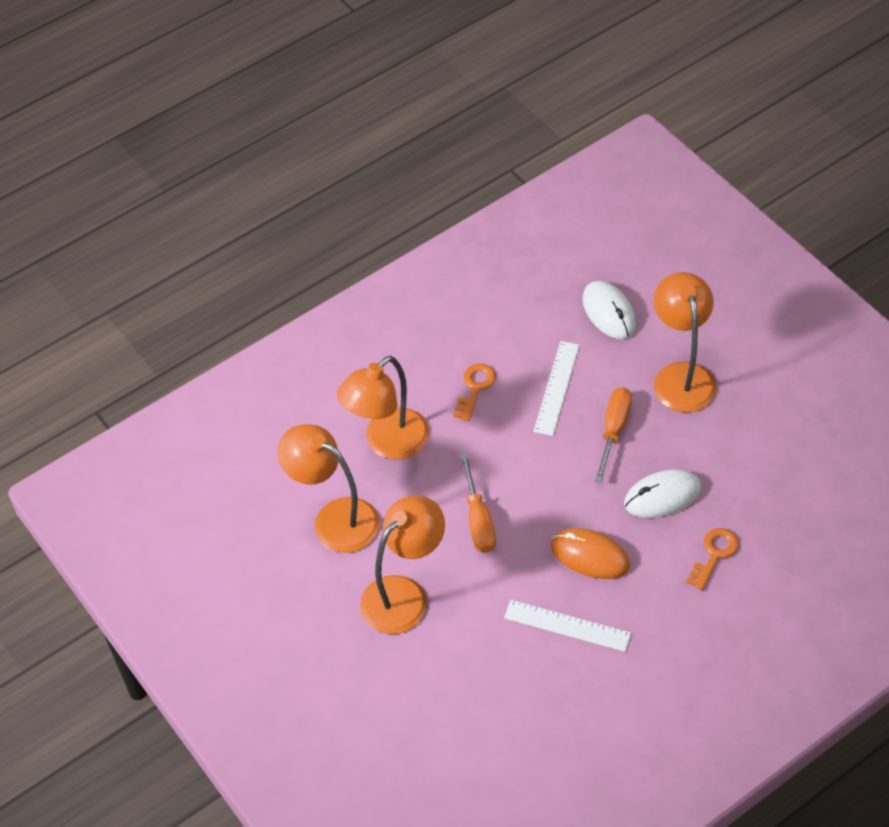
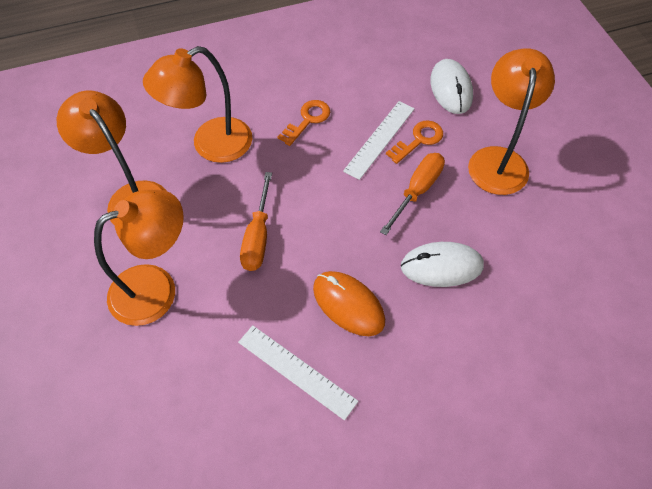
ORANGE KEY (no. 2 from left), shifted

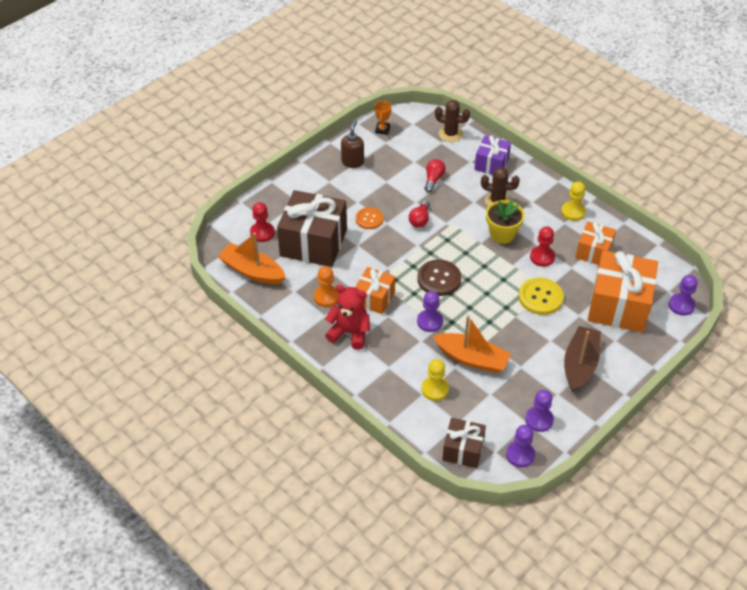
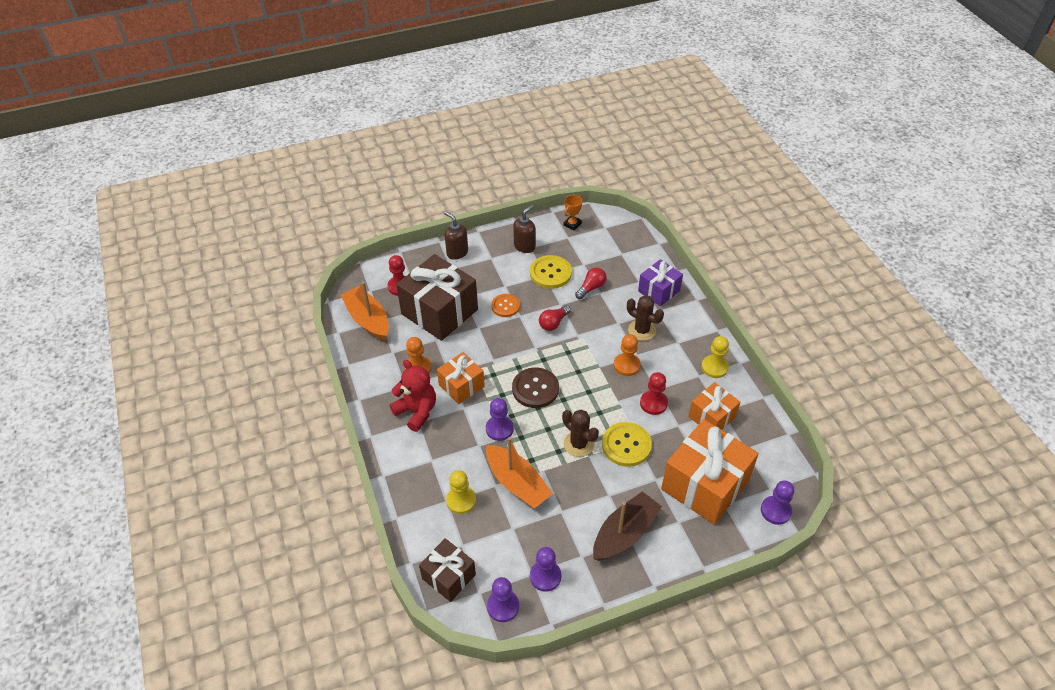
- → BROWN SOAP DISPENSER (no. 1 from left)
- → YELLOW BUTTON (no. 1 from left)
BROWN CACTUS (no. 1 from left), shifted
YELLOW FLOWER POT → ORANGE PAWN (no. 2 from left)

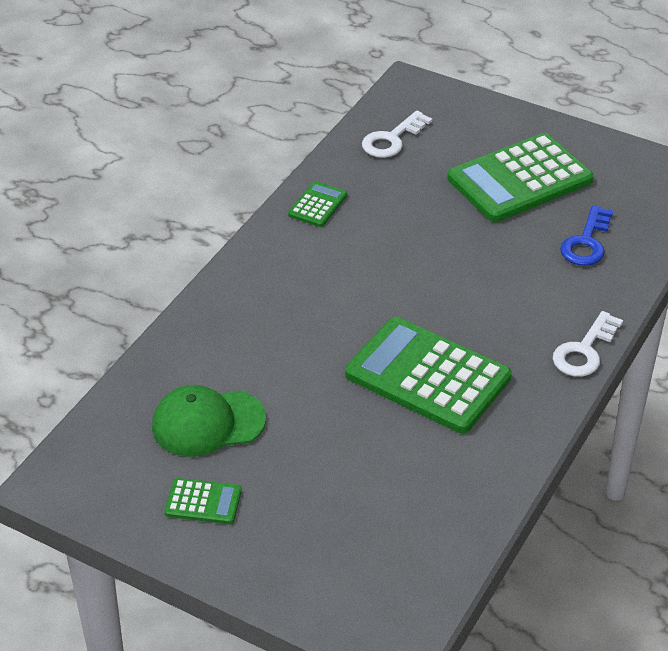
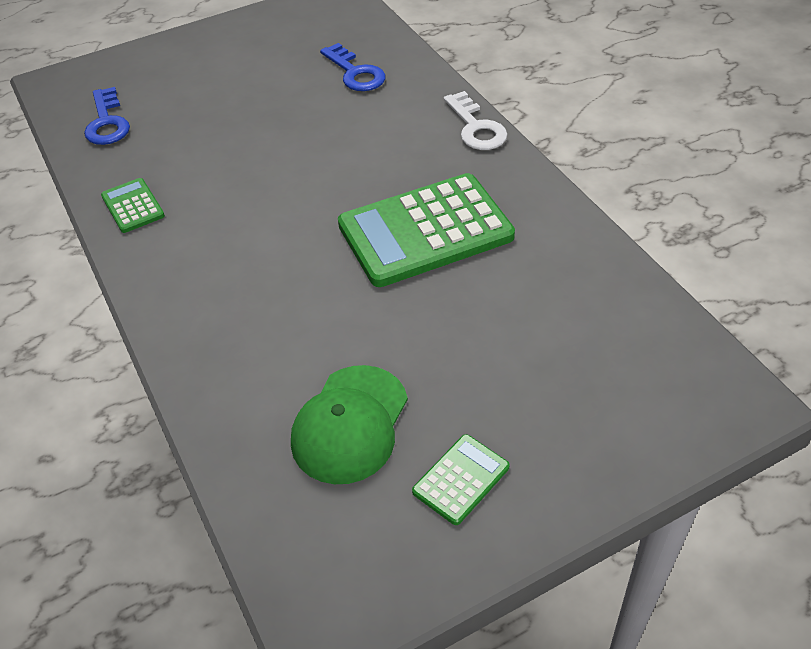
WHITE KEY (no. 1 from left) → BLUE KEY (no. 1 from left)
GREEN CALCULATOR (no. 4 from left) → -

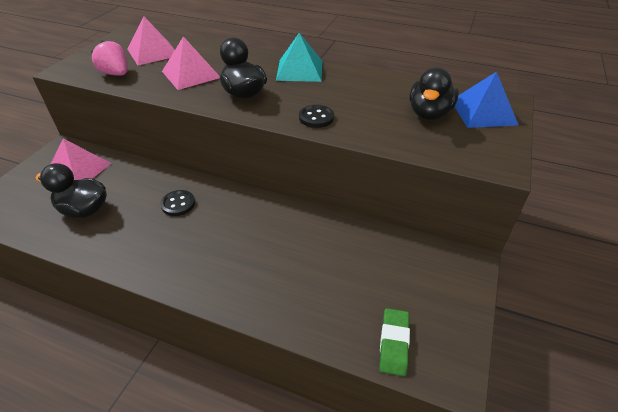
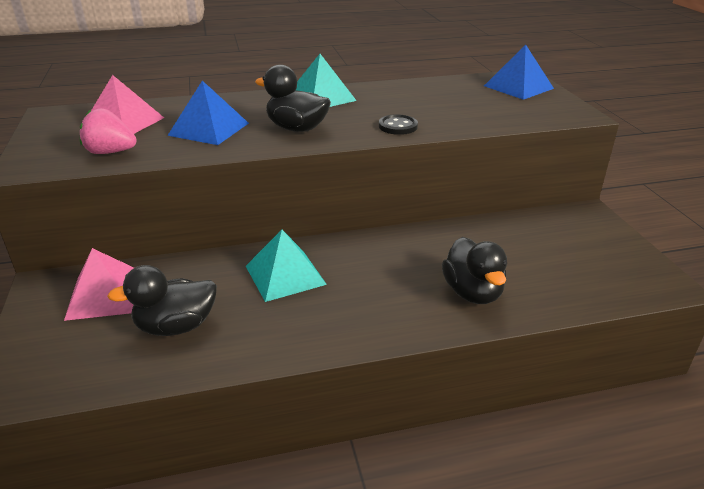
PINK PYRAMID (no. 3 from left) → BLUE PYRAMID (no. 1 from left)
BLACK BUTTON (no. 1 from left) → TURQUOISE PYRAMID (no. 1 from left)
BLACK DUCK (no. 3 from left), shifted
GREEN ERASER → -

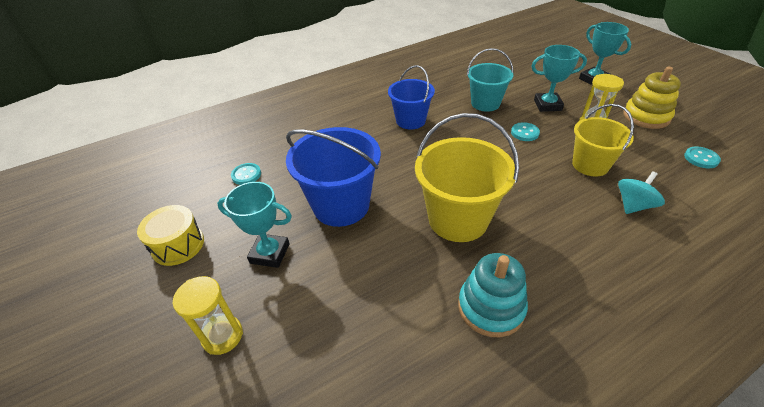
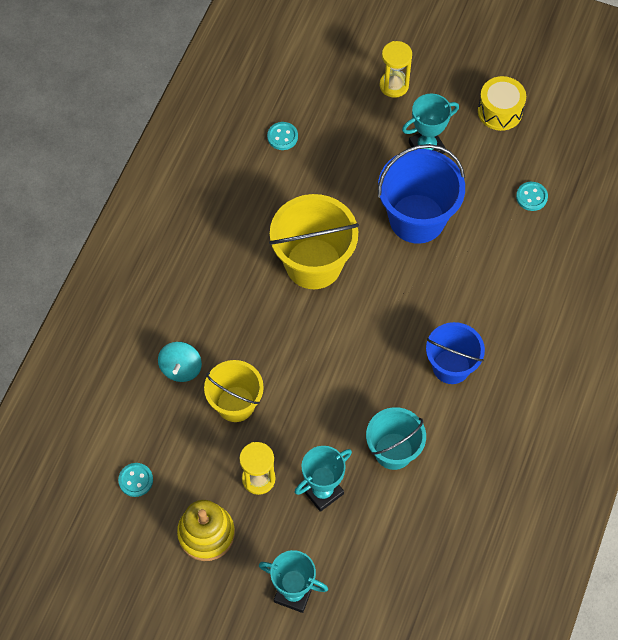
TURQUOISE BUTTON (no. 2 from left), shifted
TURQUOISE STACKING TOY → -

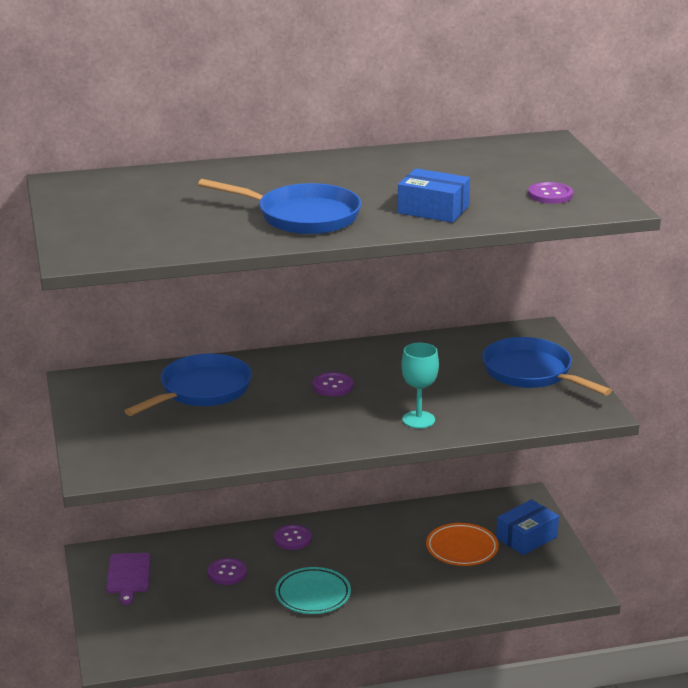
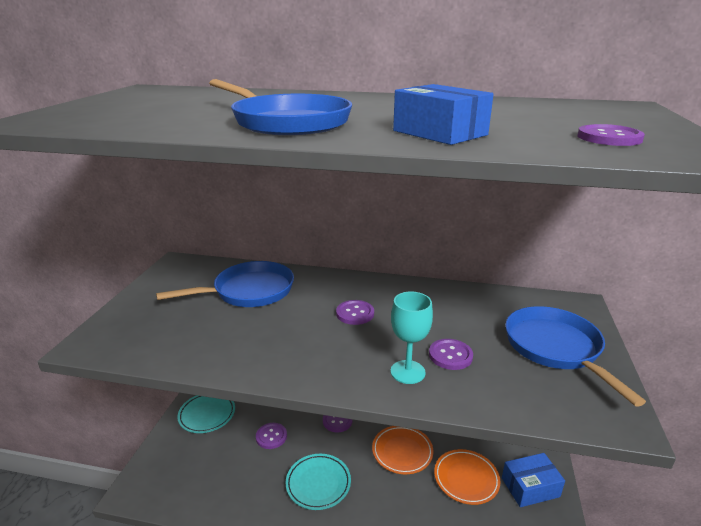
PURPLE CUTTING BOARD → TURQUOISE PLATE (no. 1 from left)
- → ORANGE PLATE (no. 1 from left)
- → PURPLE BUTTON (no. 4 from left)

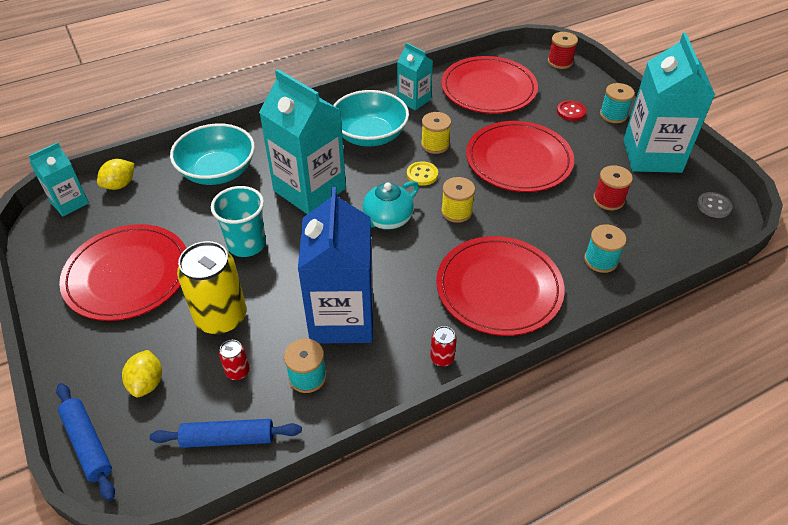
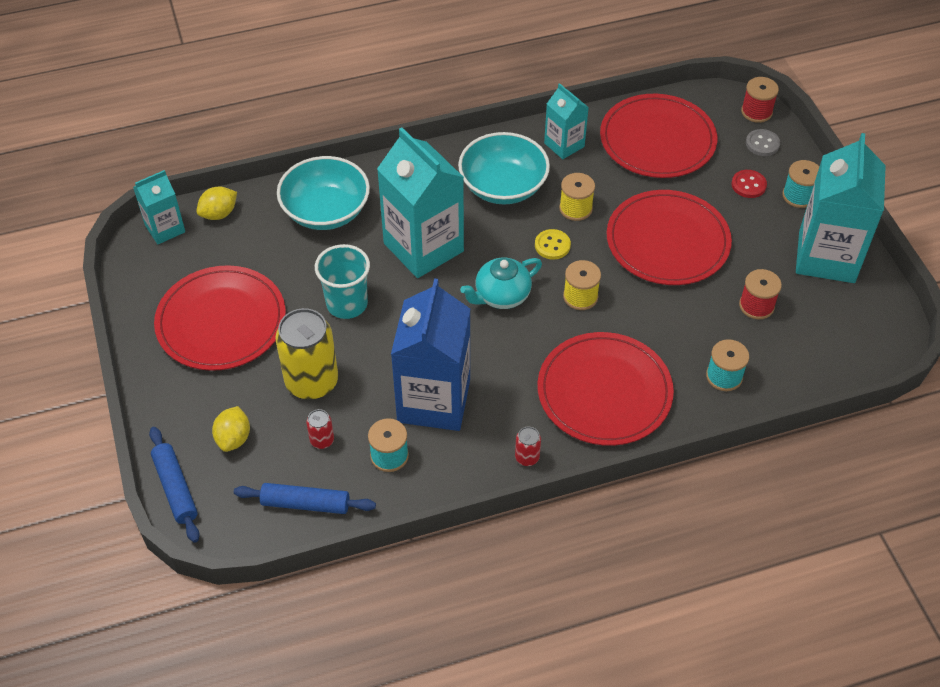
GREY BUTTON, shifted

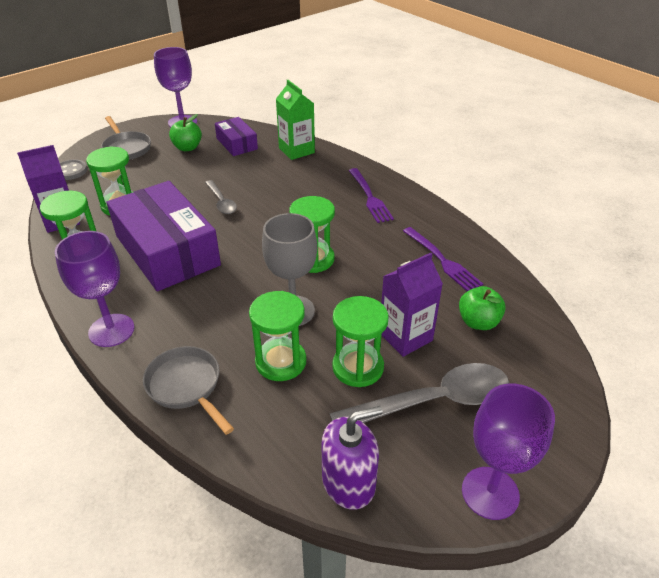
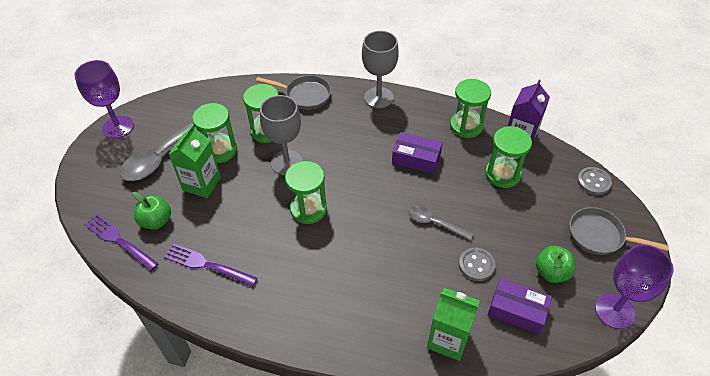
PURPLE FORK (no. 1 from left), shifted
PURPLE CARTON (no. 2 from left) → GREEN CARTON (no. 1 from left)
PURPLE GOBLET (no. 1 from left) → GREY GOBLET (no. 2 from left)
PURPLE BOX (no. 1 from left), x0.50
- → GREY BUTTON (no. 1 from left)
PURPLE SOAP DISPENSER → -

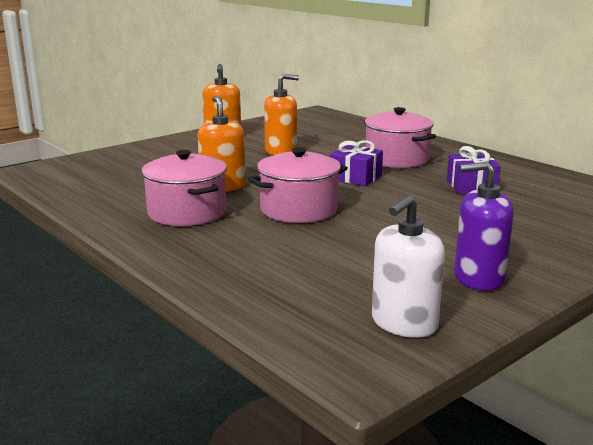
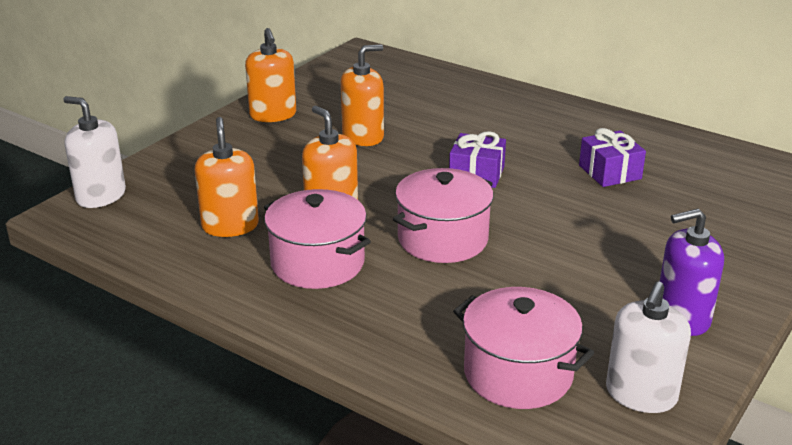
- → WHITE SOAP DISPENSER (no. 1 from left)
- → ORANGE SOAP DISPENSER (no. 1 from left)
PINK POT (no. 3 from left), shifted

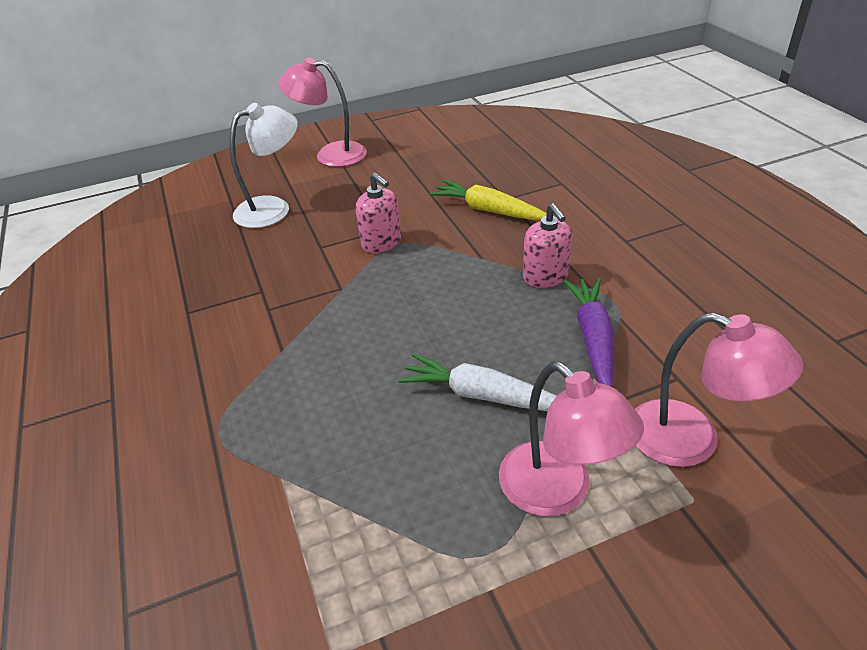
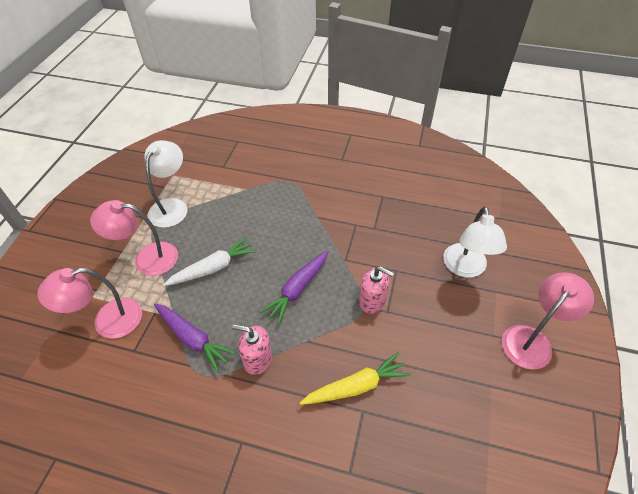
- → WHITE LAMP (no. 1 from left)
- → PURPLE CARROT (no. 2 from left)
PINK SOAP DISPENSER (no. 1 from left in the first image) → PINK SOAP DISPENSER (no. 2 from left), 150 degrees counterclockwise

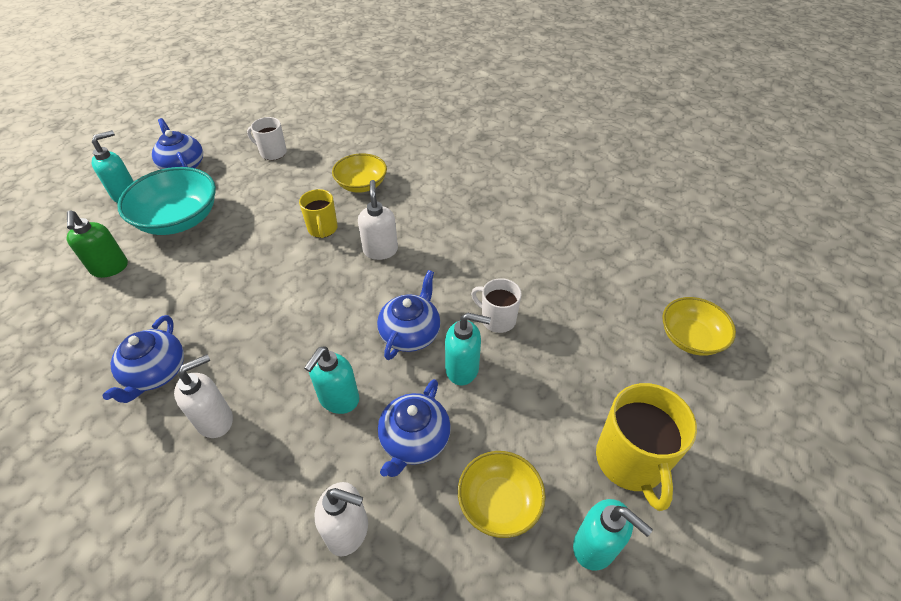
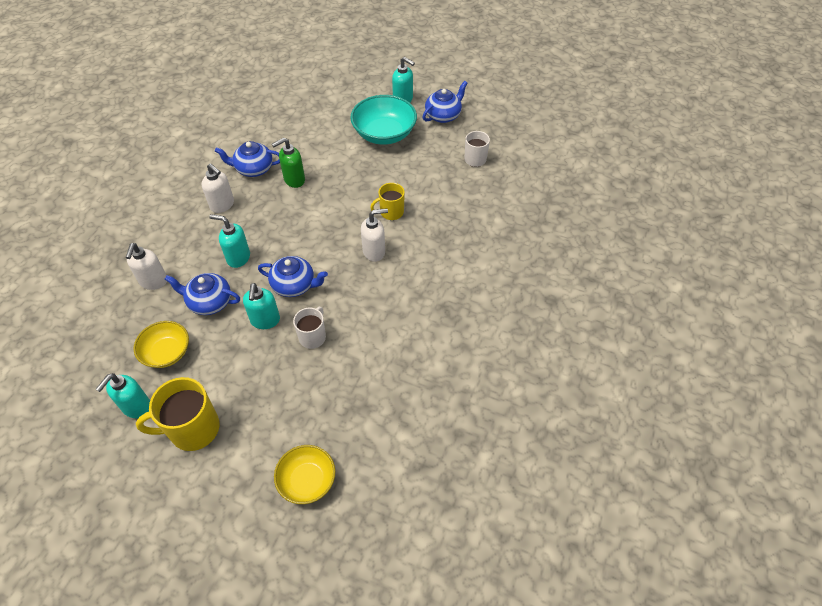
GREEN SOAP DISPENSER, shifted
YELLOW BOWL (no. 1 from left) → -

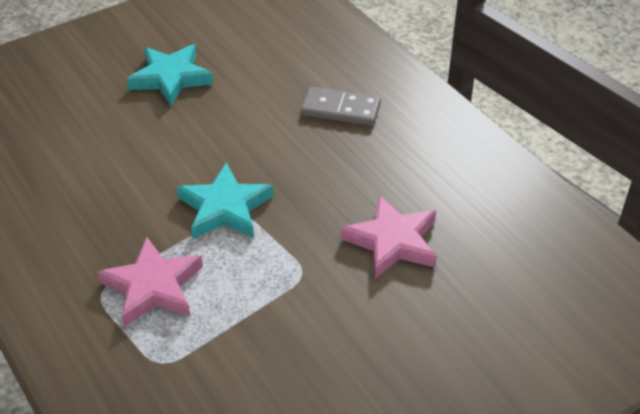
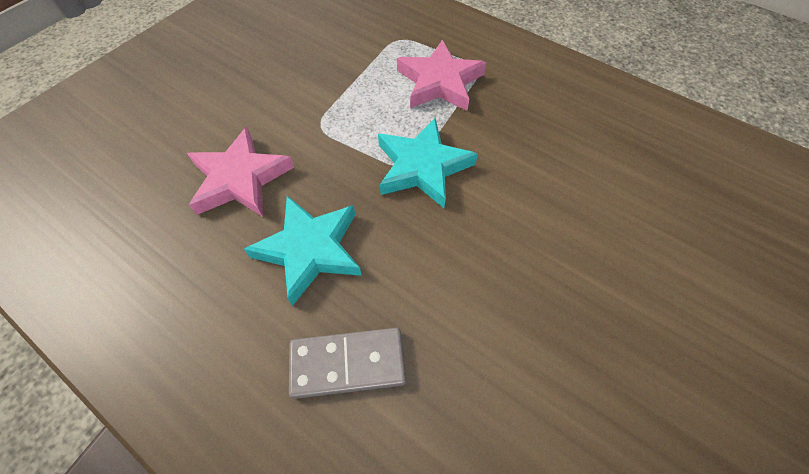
TURQUOISE STAR (no. 1 from left), shifted

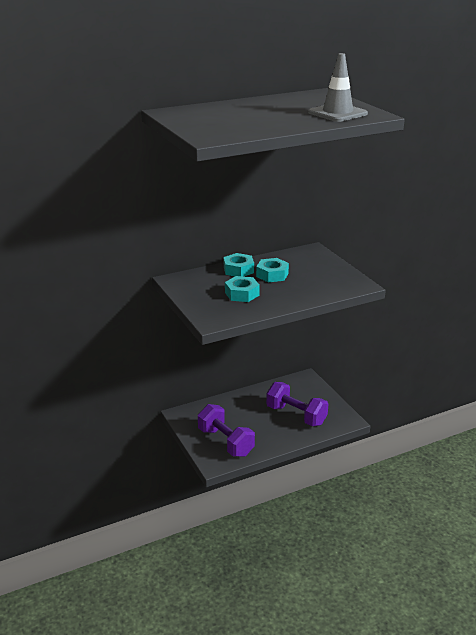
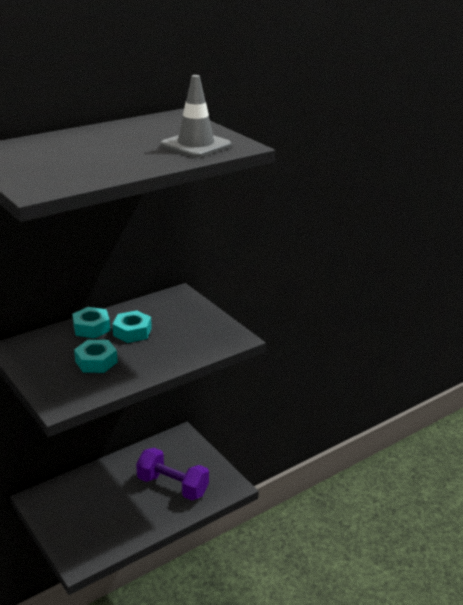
PURPLE DUMBBELL (no. 1 from left) → -

